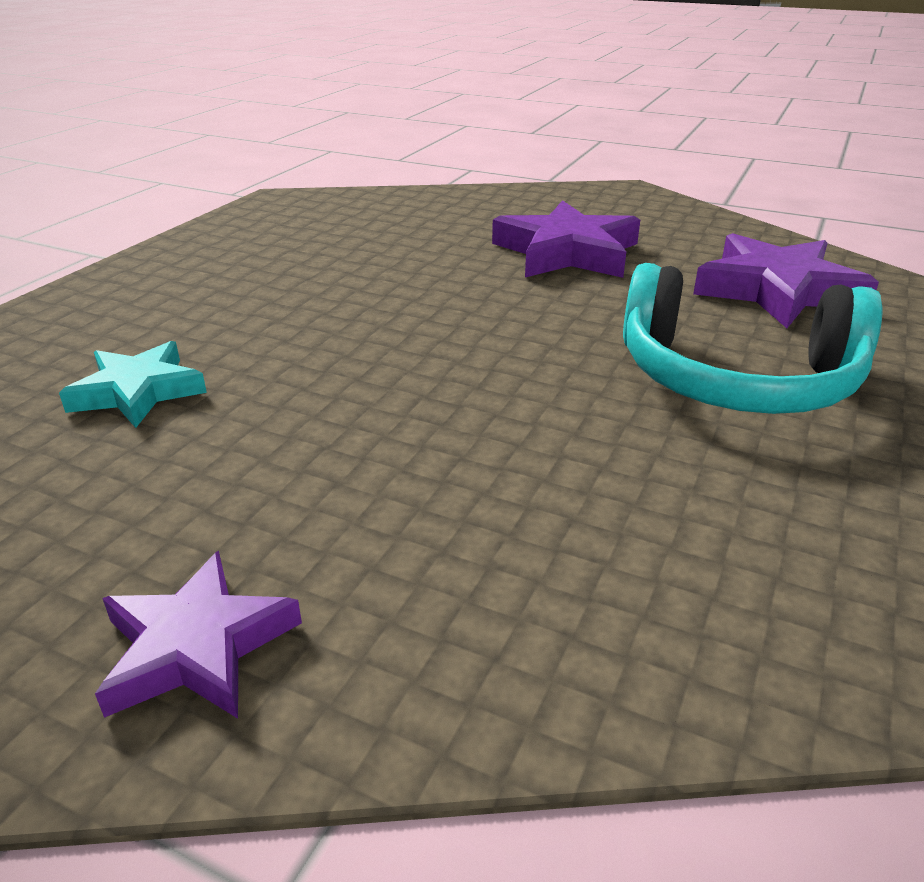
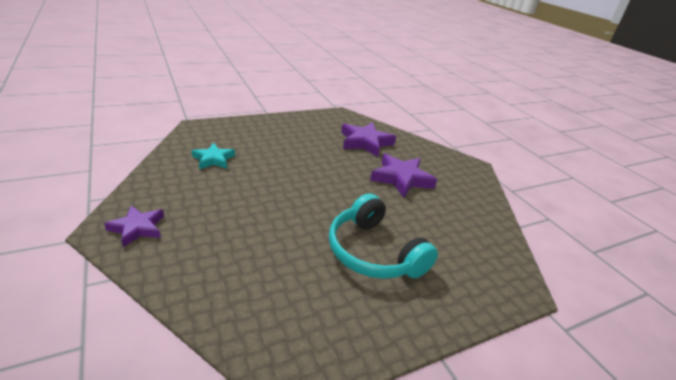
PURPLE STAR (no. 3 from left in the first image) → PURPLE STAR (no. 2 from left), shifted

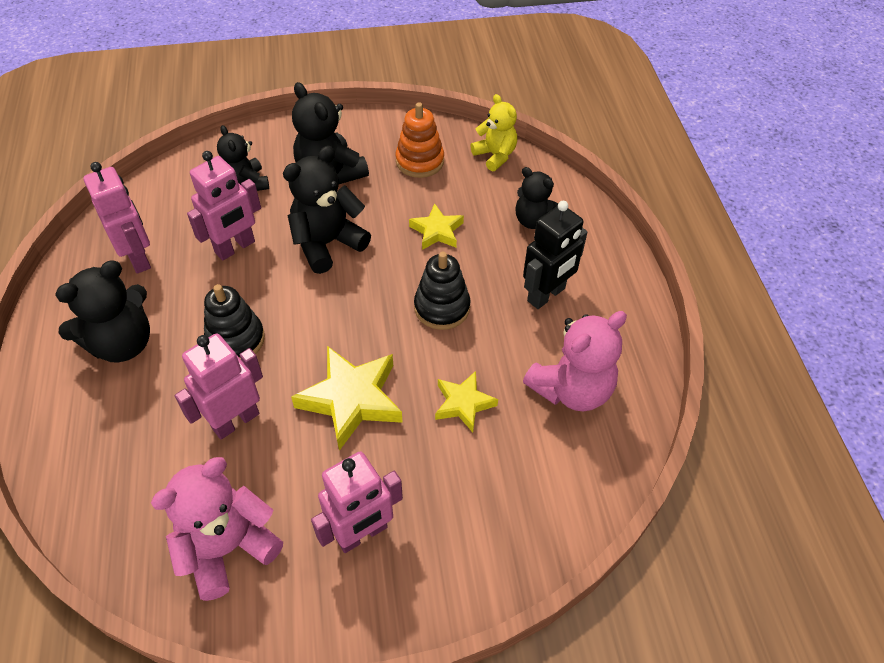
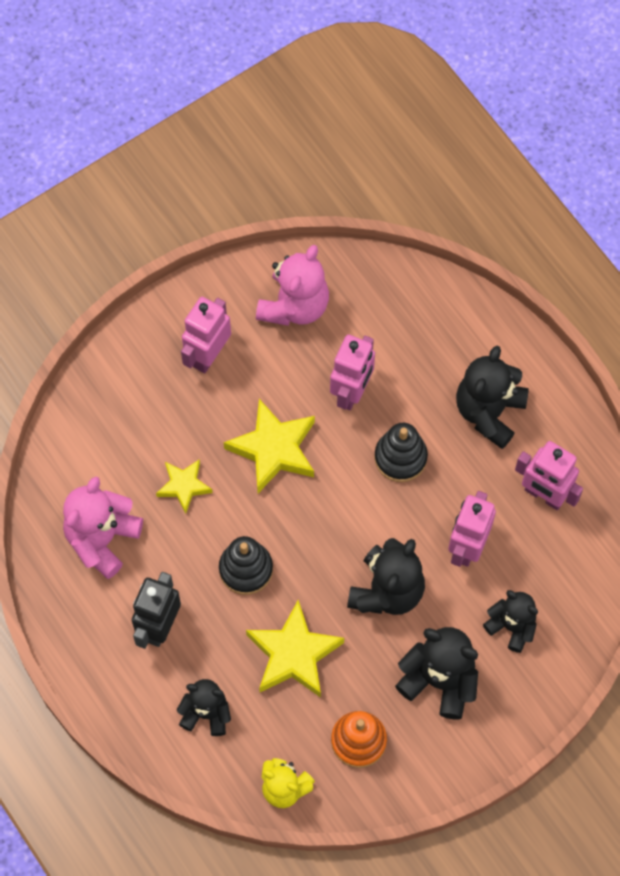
YELLOW STAR (no. 2 from left in the first image) → YELLOW STAR (no. 3 from left), x1.71

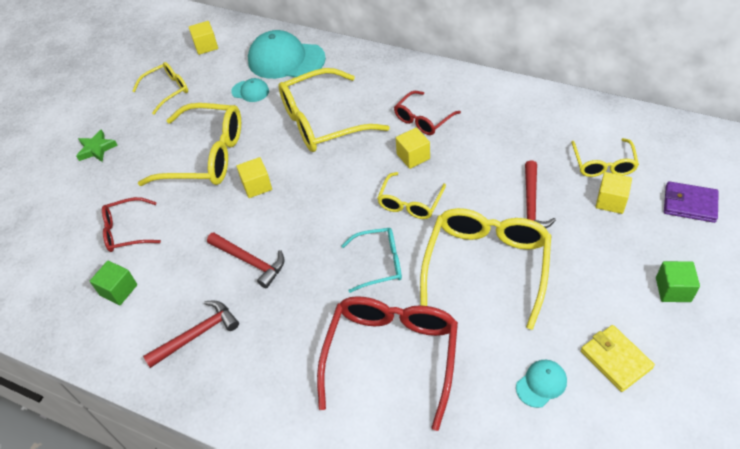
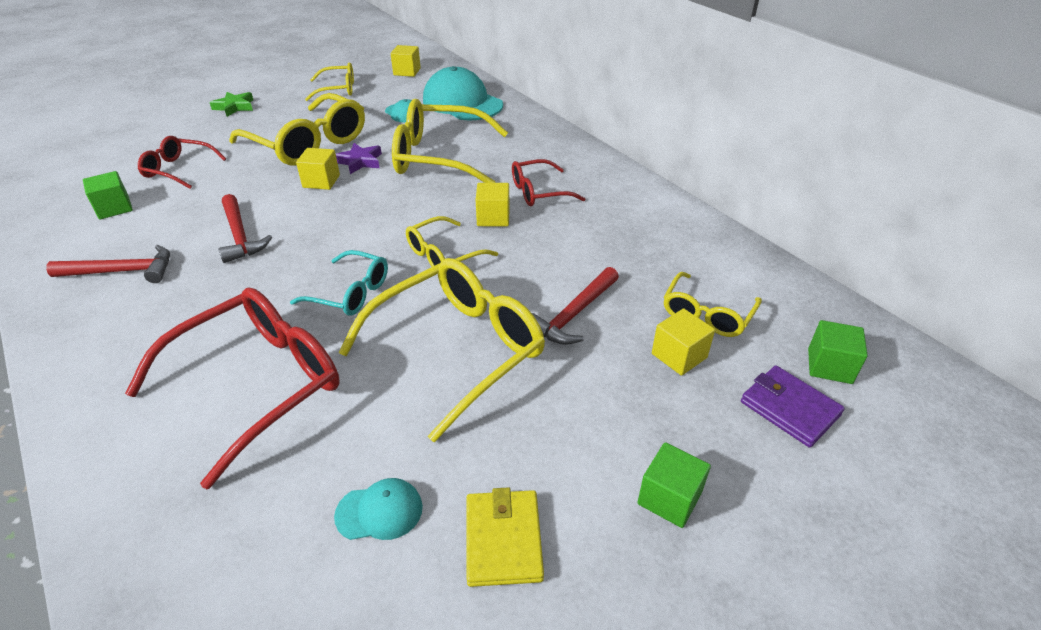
- → PURPLE STAR
- → GREEN CUBE (no. 3 from left)

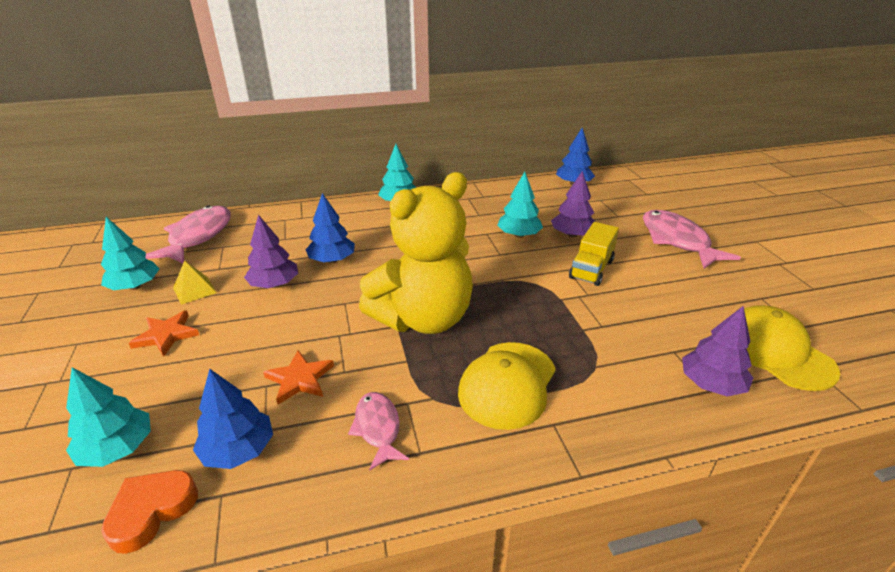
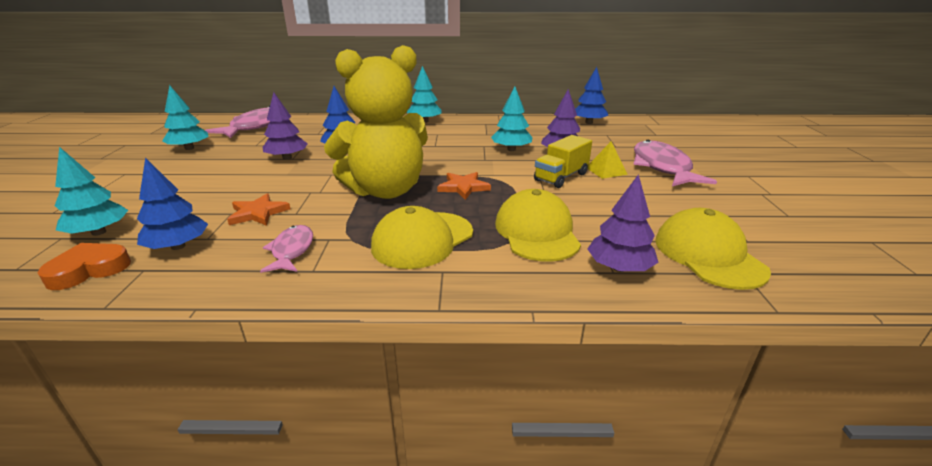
ORANGE STAR (no. 1 from left in the first image) → ORANGE STAR (no. 2 from left), shifted
- → YELLOW CAP (no. 2 from left)
YELLOW PYRAMID, shifted

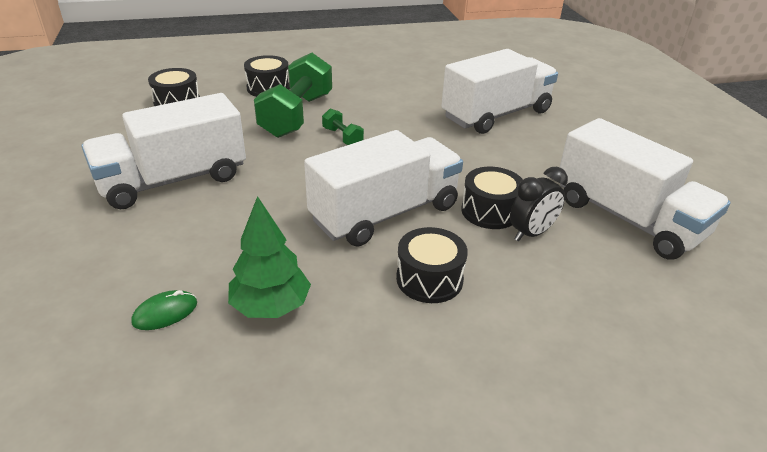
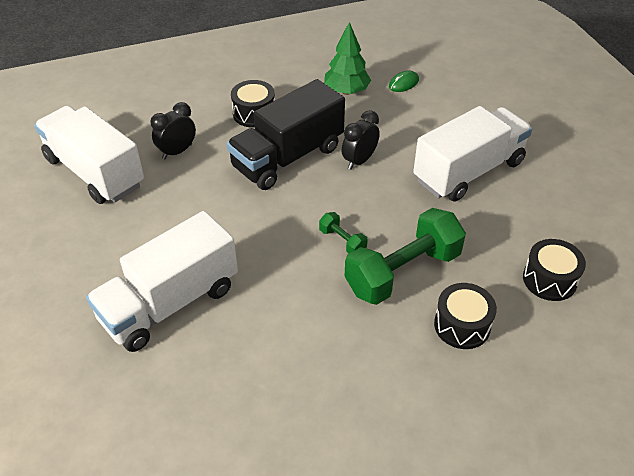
WHITE TRUCK (no. 2 from left) → BLACK TRUCK
- → BLACK CLOCK (no. 2 from left)
GREEN DUMBBELL (no. 1 from left in the first image) → GREEN DUMBBELL (no. 2 from left), 45 degrees clockwise
BLACK DRUM (no. 4 from left) → -

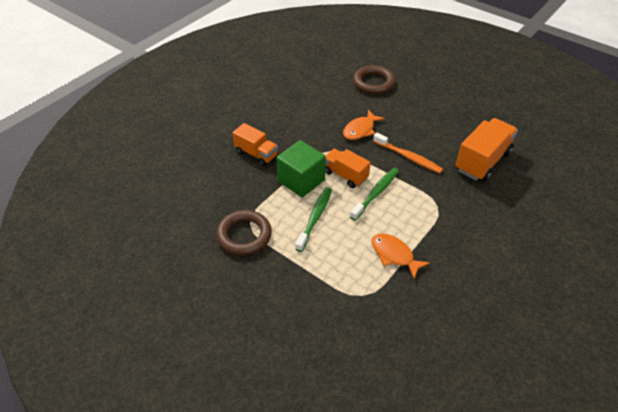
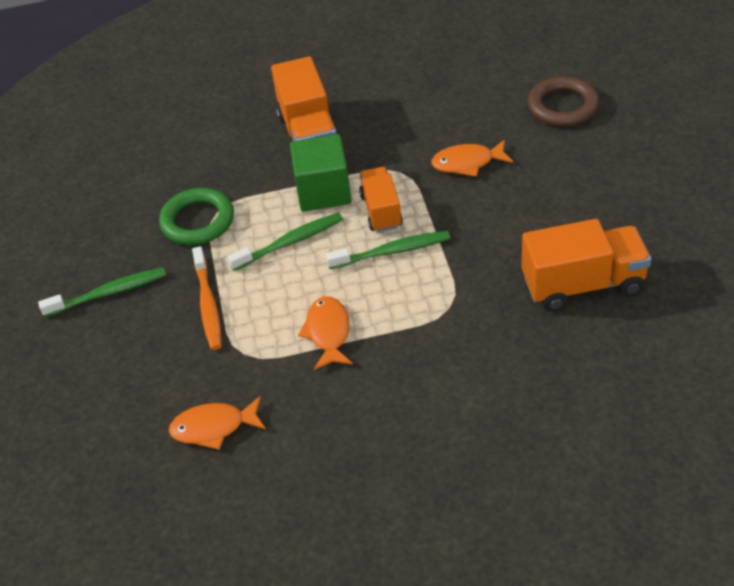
- → GREEN TOOTHBRUSH (no. 1 from left)
BROWN RING (no. 1 from left) → GREEN RING
- → ORANGE FISH (no. 1 from left)
ORANGE TOOTHBRUSH, shifted
ORANGE TRUCK (no. 1 from left), x1.58

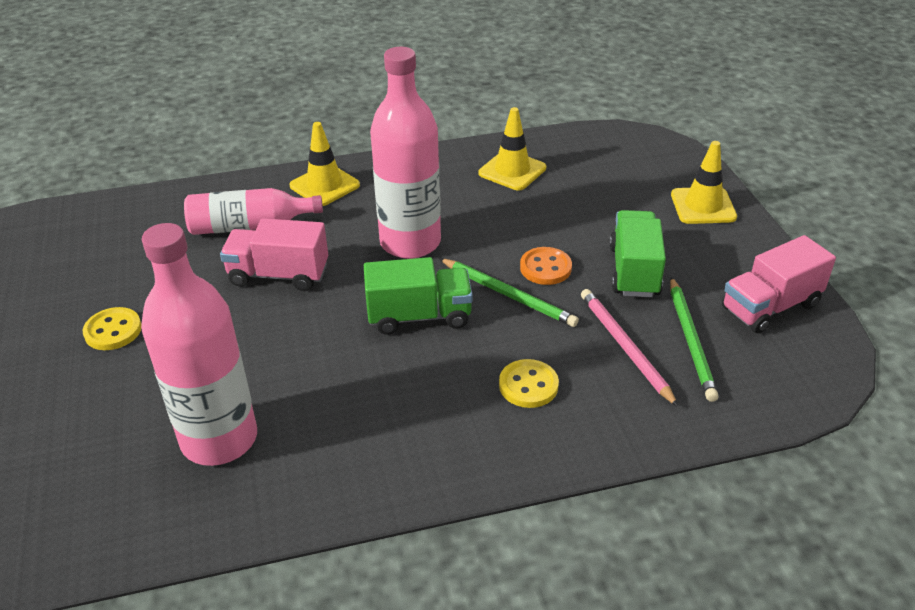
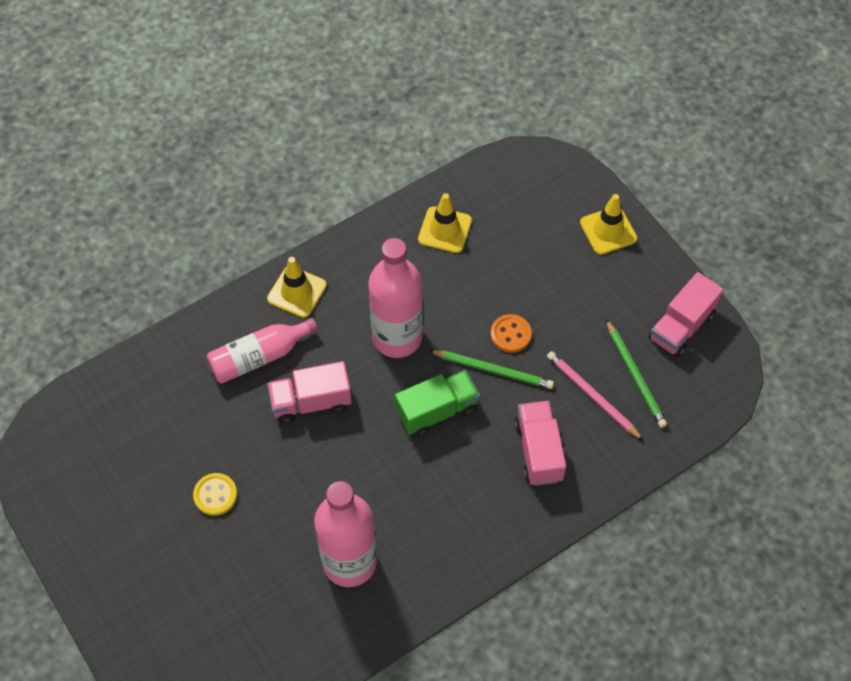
YELLOW BUTTON (no. 2 from left) → PINK TRUCK (no. 2 from left)
GREEN TRUCK (no. 2 from left) → -

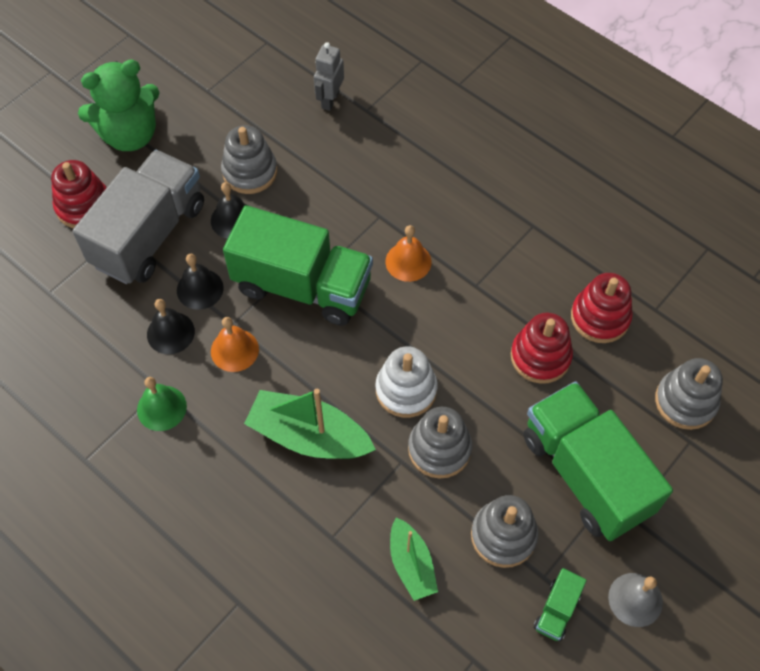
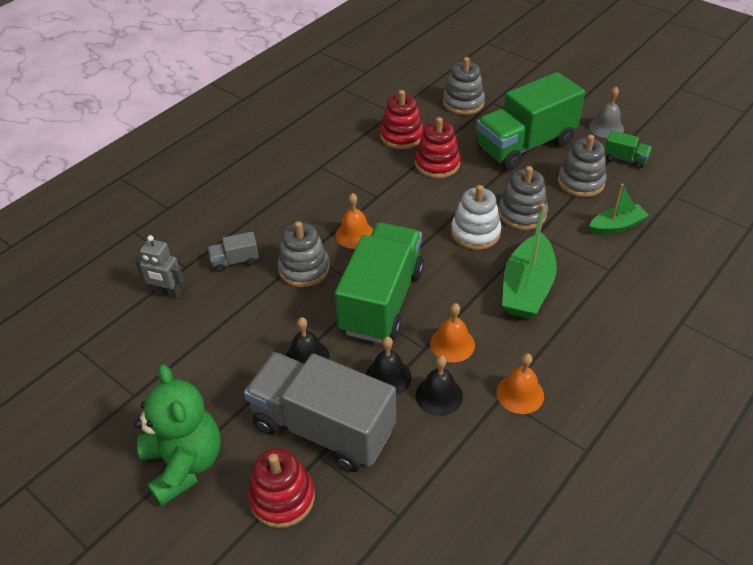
- → GREY TRUCK (no. 1 from left)
GREY STACKING TOY (no. 1 from left), shifted
GREEN BELL → ORANGE BELL (no. 3 from left)

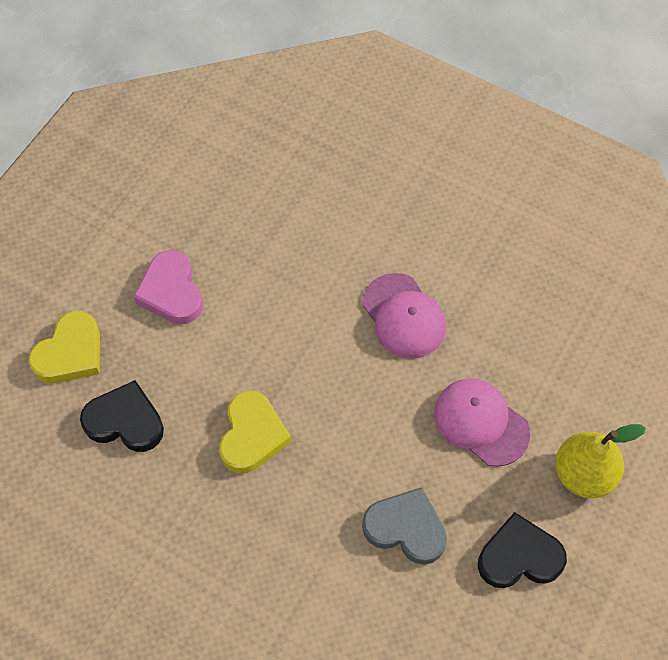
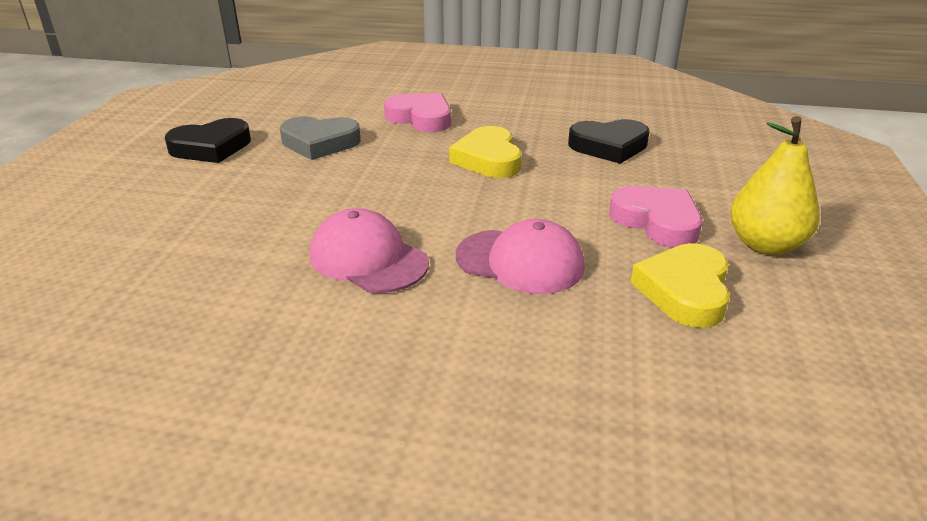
- → PINK HEART (no. 1 from left)
PINK CAP (no. 2 from left), shifted
YELLOW HEART (no. 1 from left in the first image) → YELLOW HEART (no. 2 from left), shifted
YELLOW PEAR, shifted

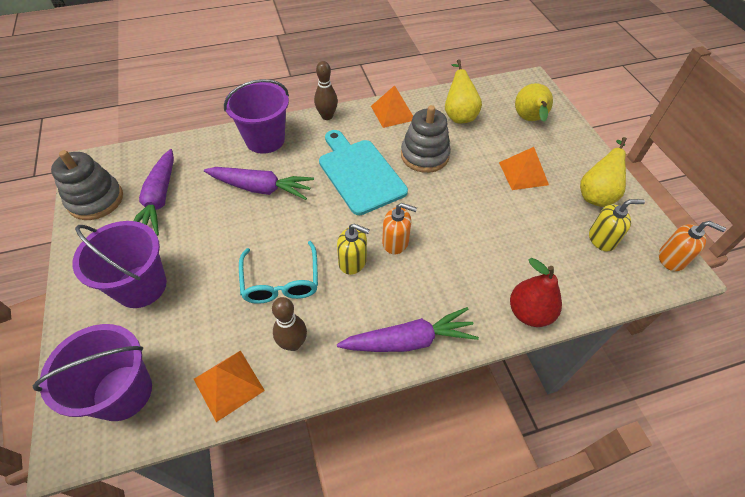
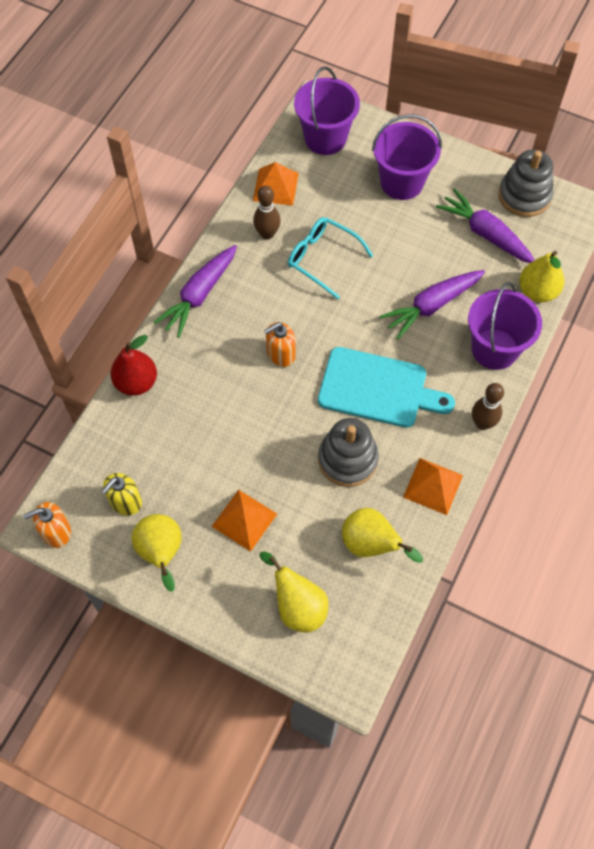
- → YELLOW PEAR (no. 4 from left)
YELLOW SOAP DISPENSER (no. 1 from left) → -

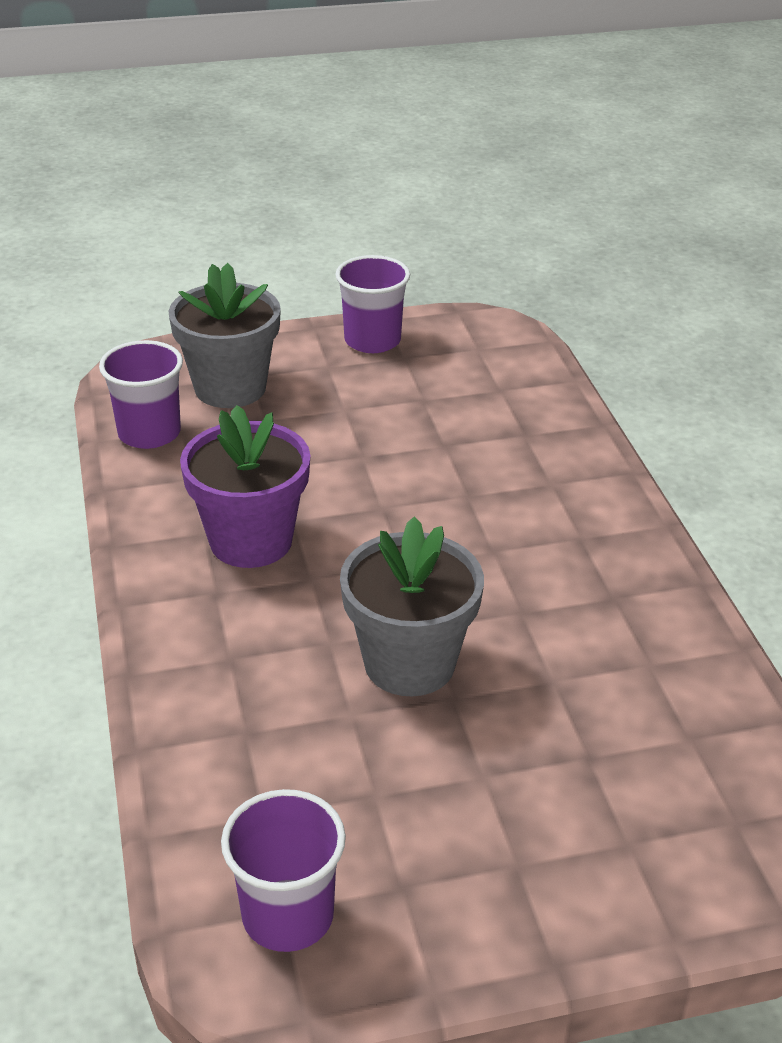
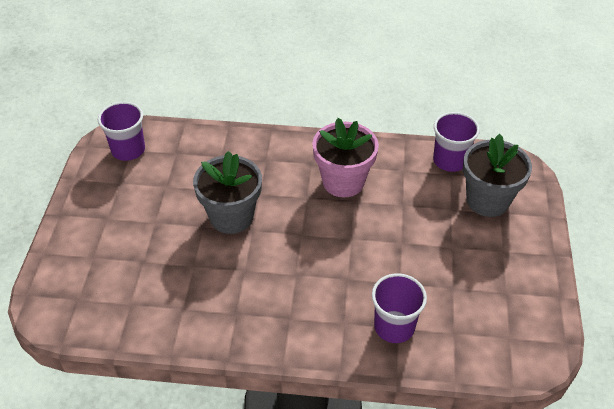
PURPLE FLOWER POT → PINK FLOWER POT
PURPLE CUP (no. 3 from left in the first image) → PURPLE CUP (no. 2 from left), shifted

